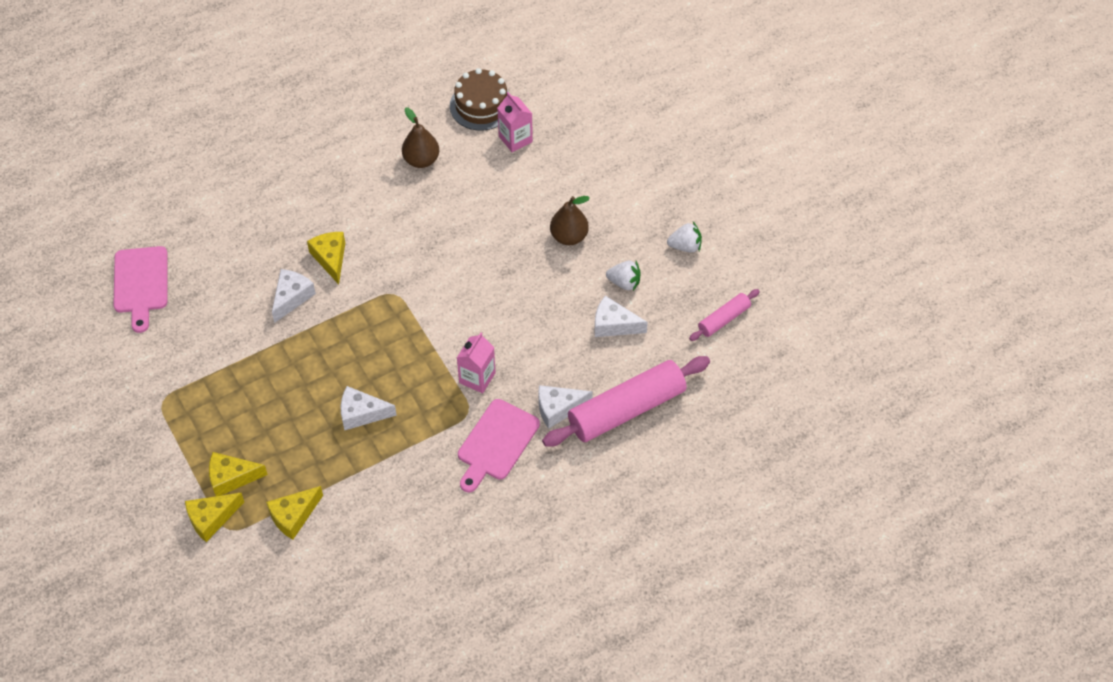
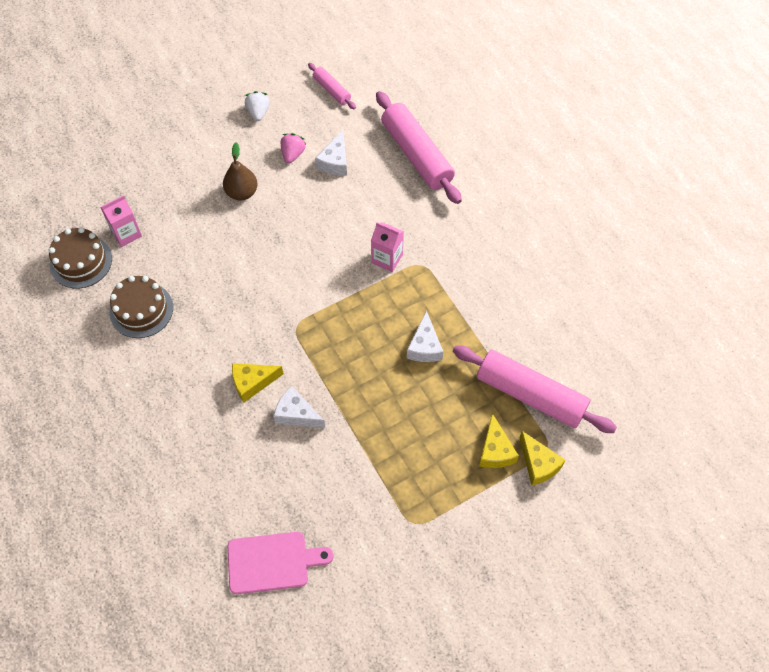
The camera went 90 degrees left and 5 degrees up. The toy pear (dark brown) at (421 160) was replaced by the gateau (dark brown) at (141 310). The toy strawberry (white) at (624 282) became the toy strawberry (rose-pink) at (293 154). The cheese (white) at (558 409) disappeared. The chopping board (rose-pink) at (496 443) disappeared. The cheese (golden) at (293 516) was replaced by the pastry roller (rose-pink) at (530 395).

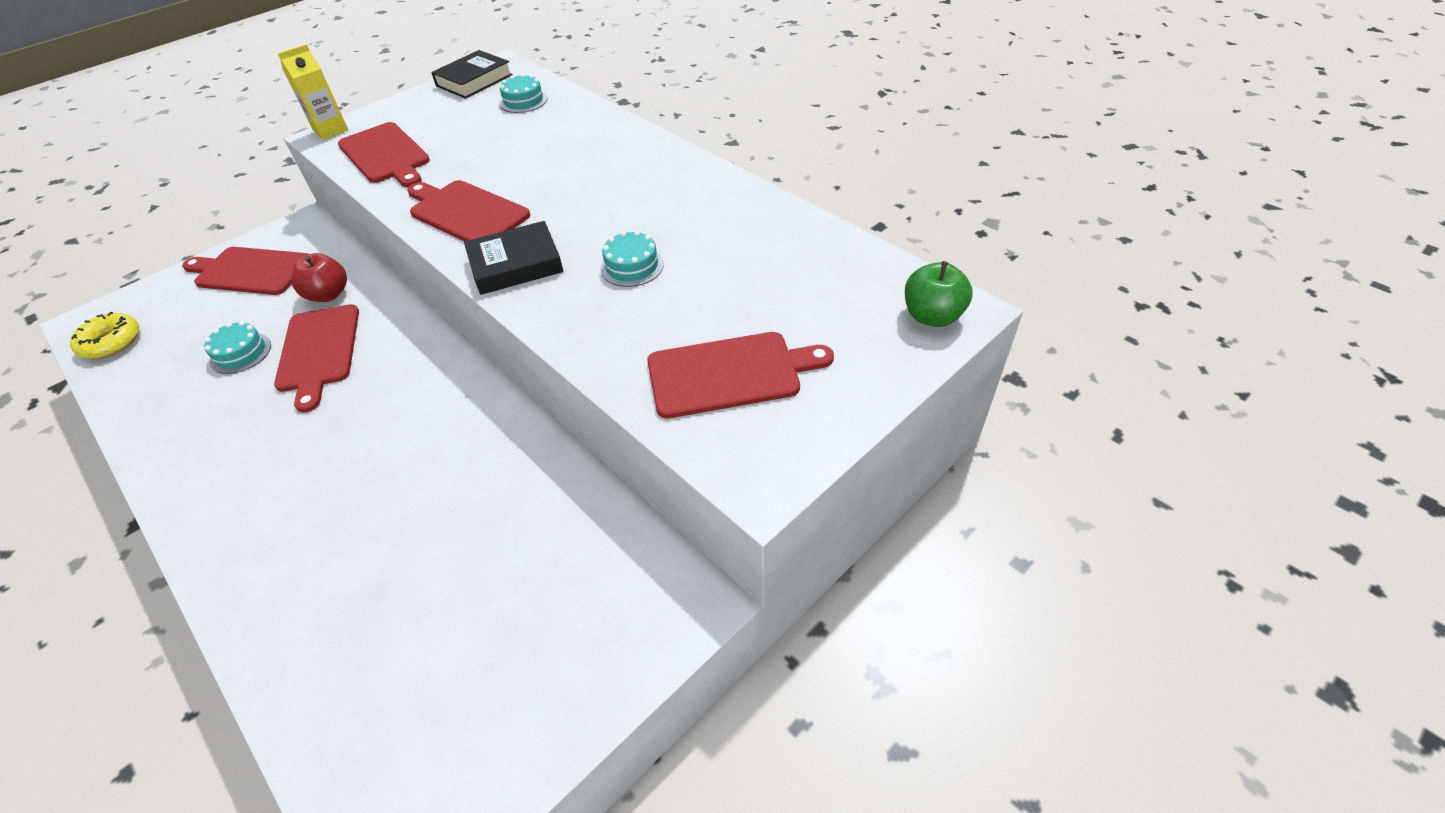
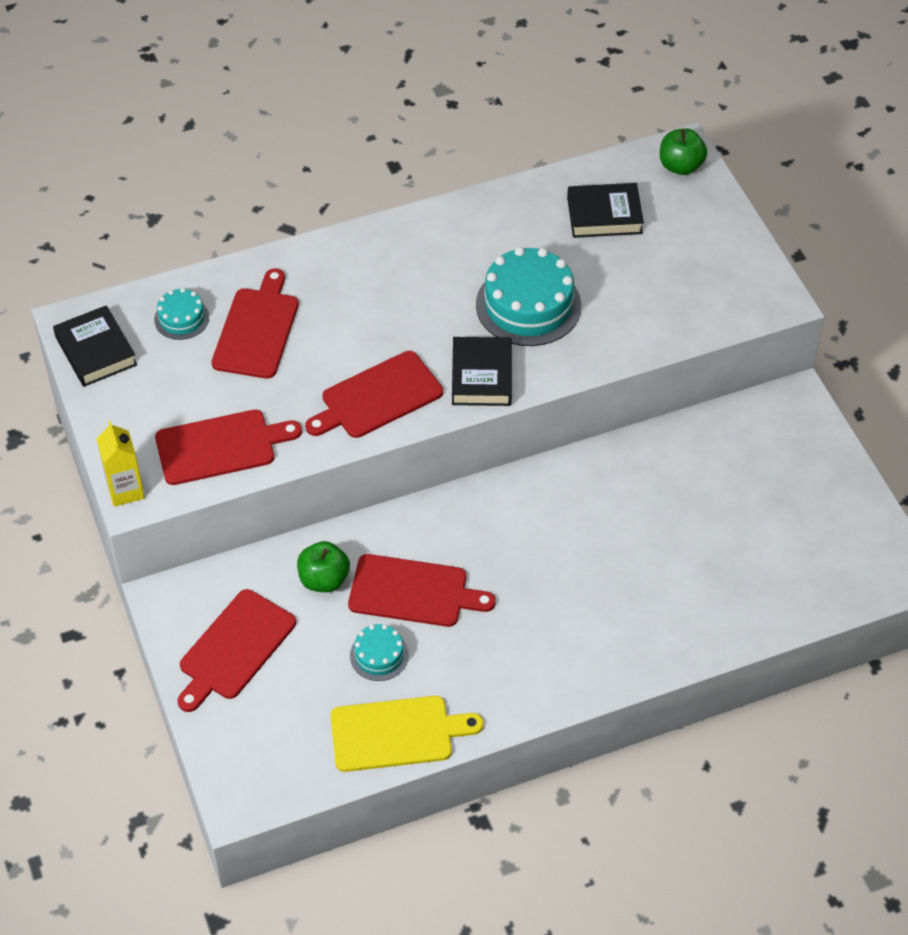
The camera went 70 degrees left and 5 degrees up. The gateau (aqua) at (632 266) changed to 1.94 times the size. The toy apple (crimson) at (328 294) became the toy apple (green) at (324 580). The doughnut (golden) at (111 342) disappeared. The chopping board (crimson) moved from (730 374) to (257 329). The book (jet-black) at (604 215) appeared. The chopping board (golden) at (397 733) appeared.

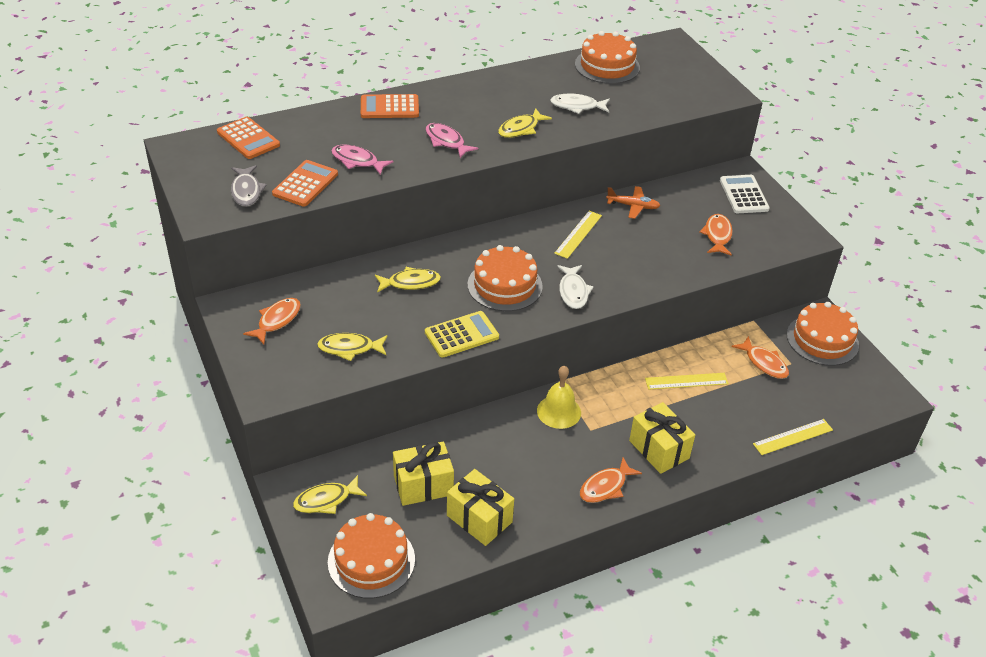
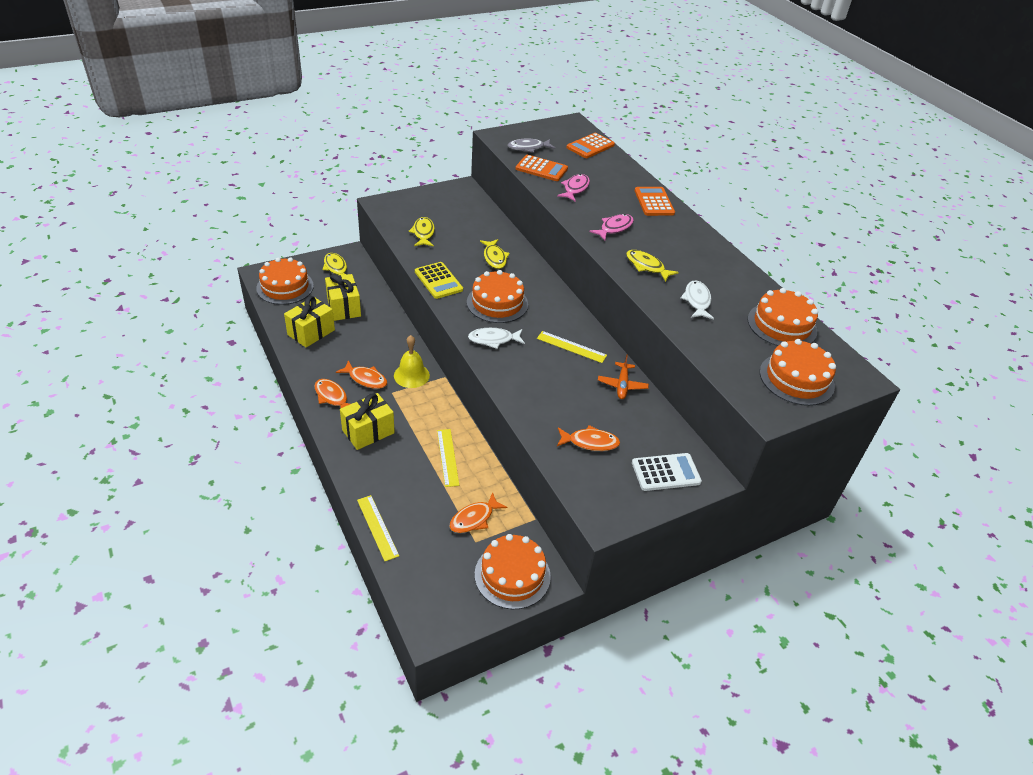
The camera went 85 degrees right and 0 degrees up. The toy fish (orange) moved from (277 320) to (366 379). The gateau (orange) at (796 379) appeared.

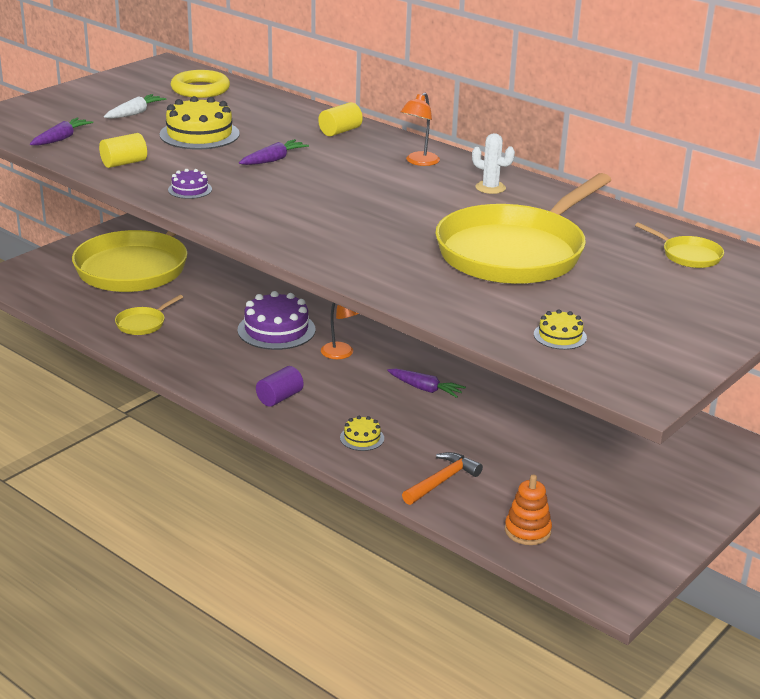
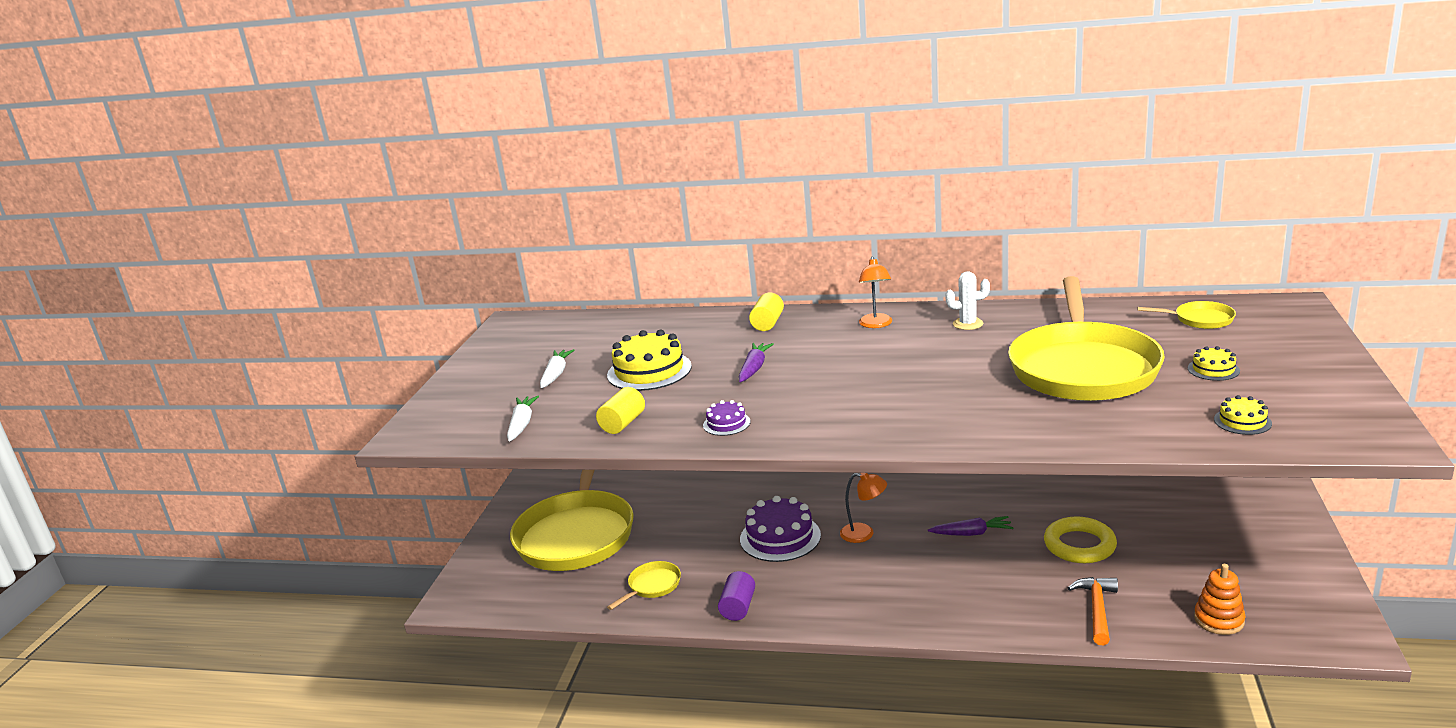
The camera went 25 degrees left and 5 degrees down. The ring (golden) moved from (200 89) to (1079 545). The carrot (violet) at (61 139) became the carrot (white) at (522 424). The frying pan (golden) at (143 323) turned 150 degrees counterclockwise. The cylinder shape (violet) moved from (279 398) to (738 607). The gateau (golden) moved from (362 438) to (1213 369).

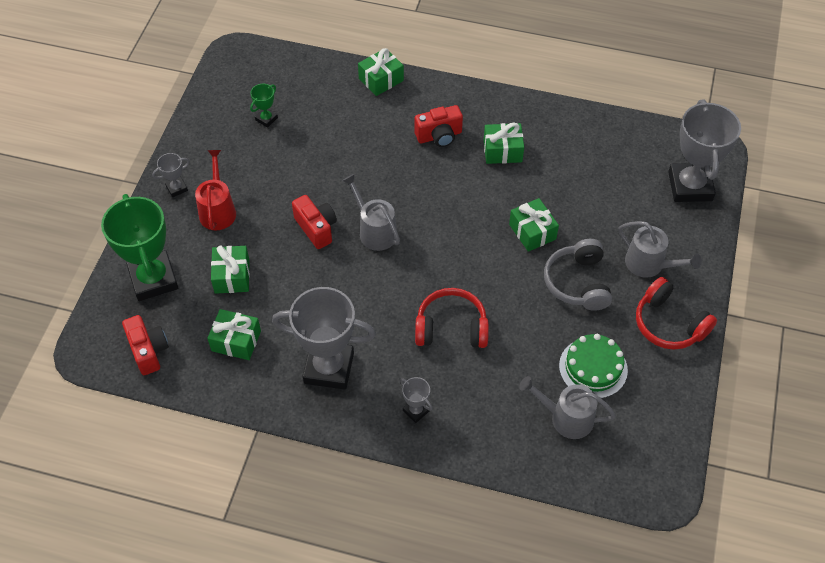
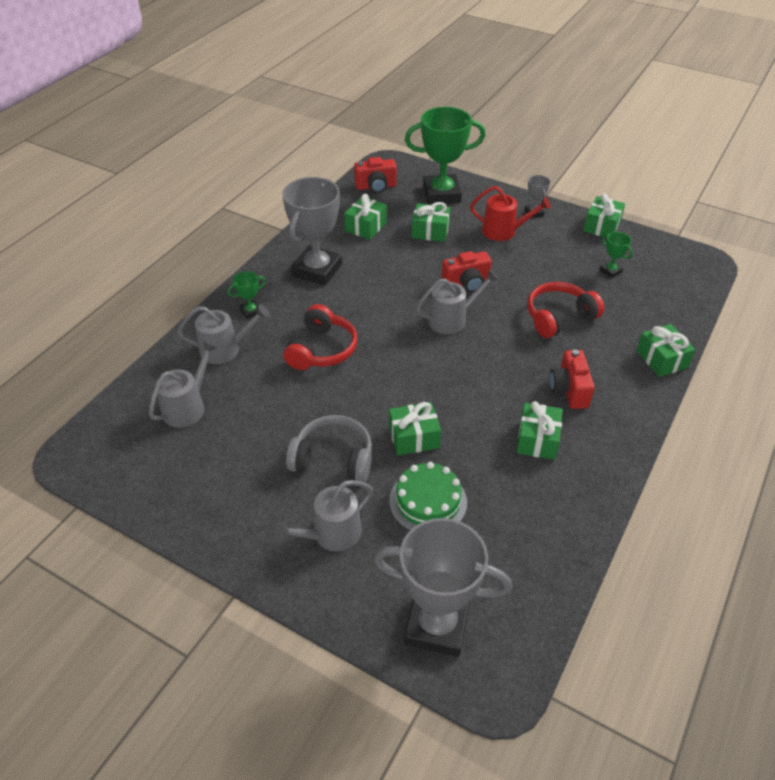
The camera went 105 degrees right and 10 degrees down. The headphones (crimson) moved from (669 324) to (559 317). The gateau (green) moved from (593 368) to (428 501). The award cup (ash-grey) at (416 411) became the award cup (green) at (251 311). The wrapped gift (green) at (602 226) appeared. The watering pot (ash-grey) at (225 349) appeared.

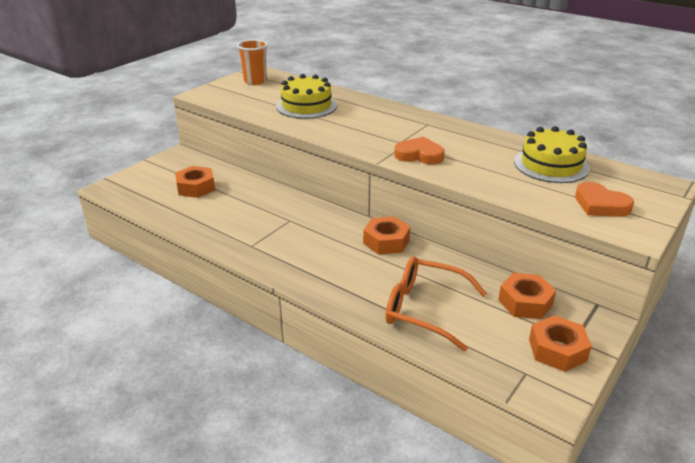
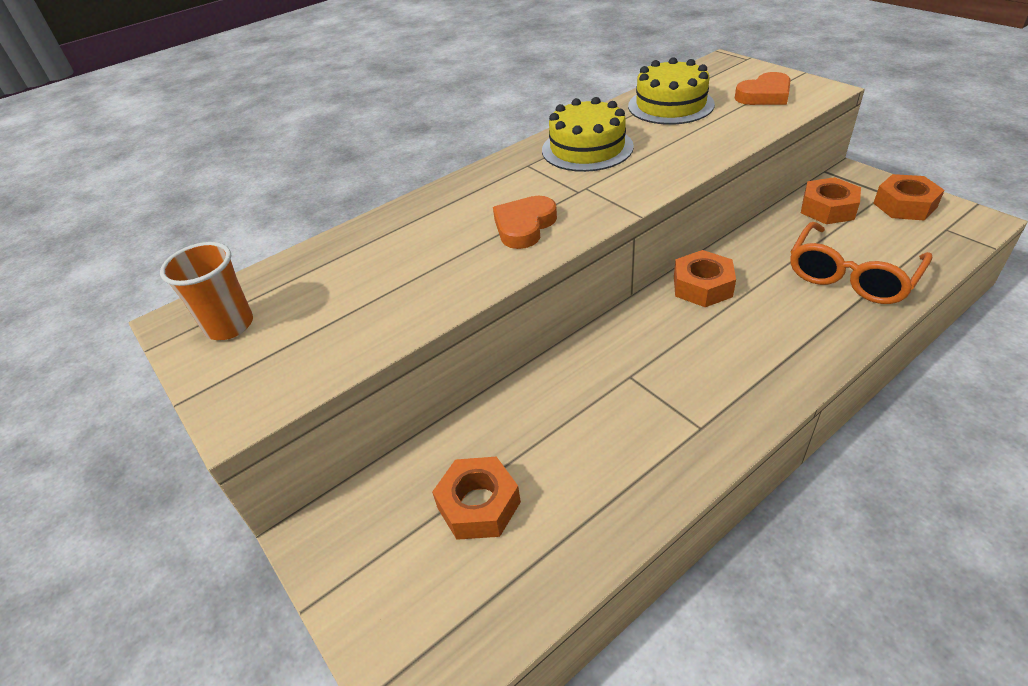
The camera went 70 degrees left and 10 degrees up. The gateau (golden) moved from (306 106) to (587 148). The heart shape (orange) moved from (419 155) to (524 226).

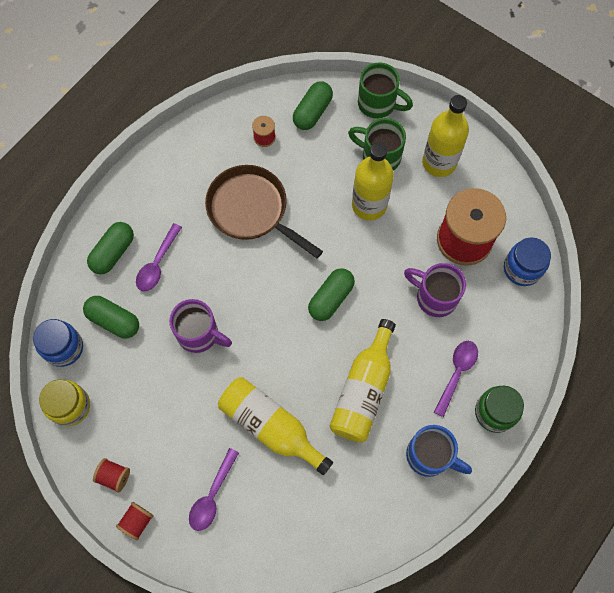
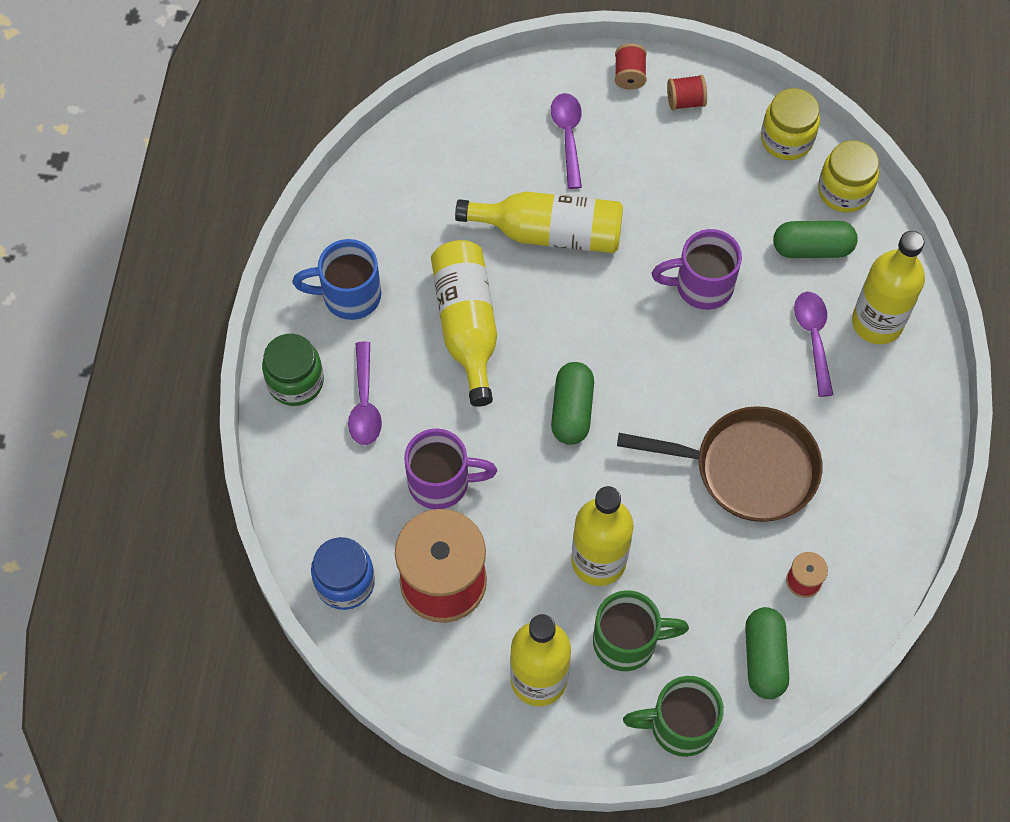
The camera went 150 degrees right and 5 degrees down. The pill shape (green) at (113 252) was replaced by the flask (golden) at (877 322). The jam jar (royal blue) at (64 348) became the jam jar (golden) at (844 191).

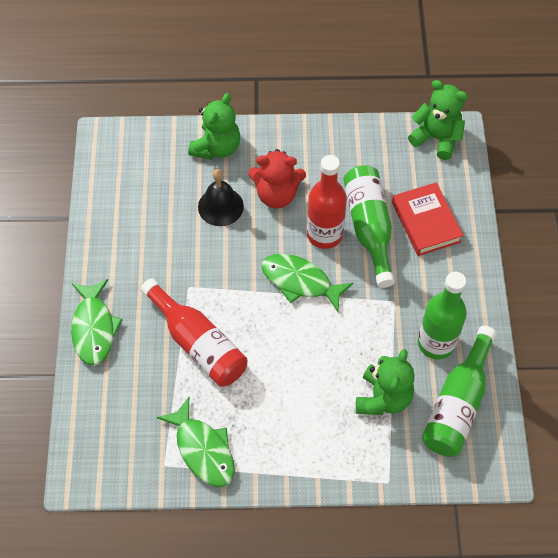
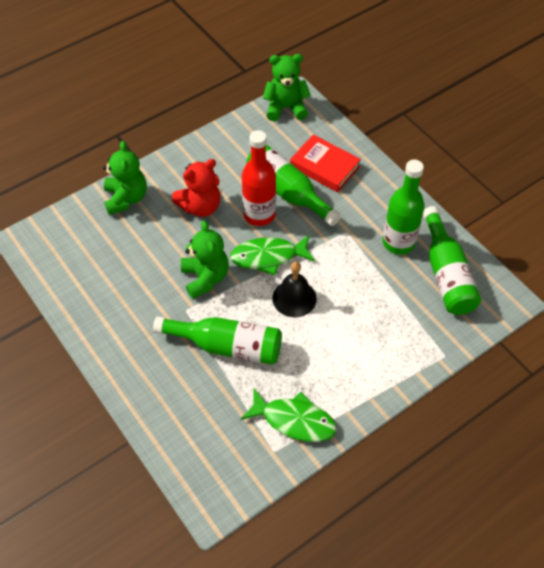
The camera went 35 degrees left and 5 degrees down. The bell (jet-black) moved from (220 206) to (294 298). The flask (crimson) at (198 343) became the flask (green) at (227 346). The toy fish (green) at (94 328) disappeared. The stuffed bear (green) moved from (383 398) to (205 278).

